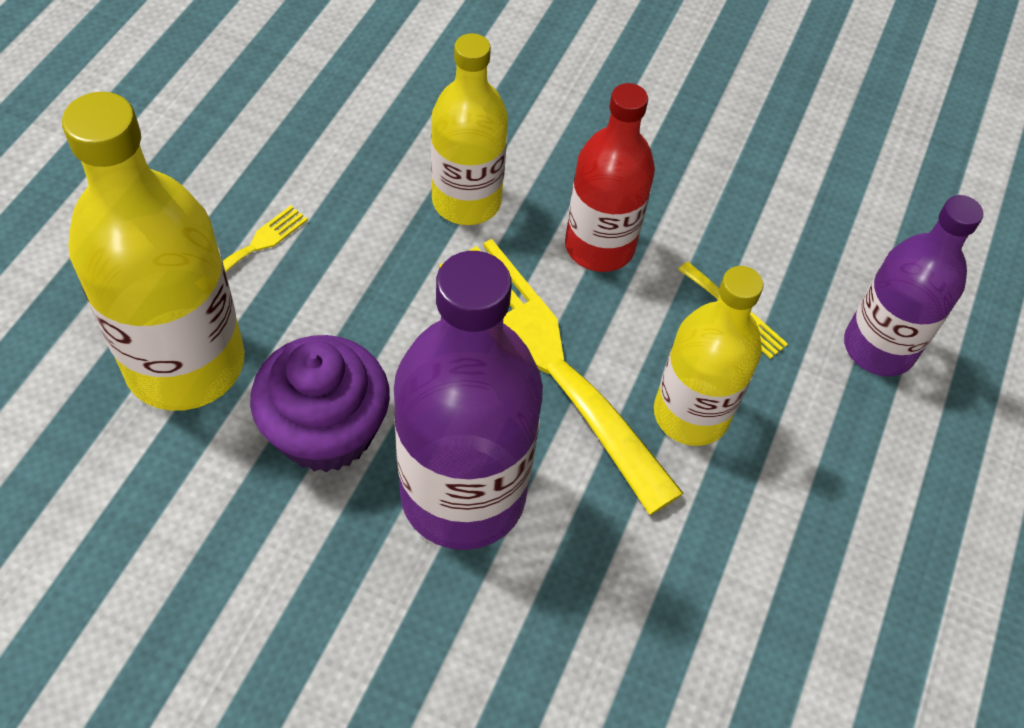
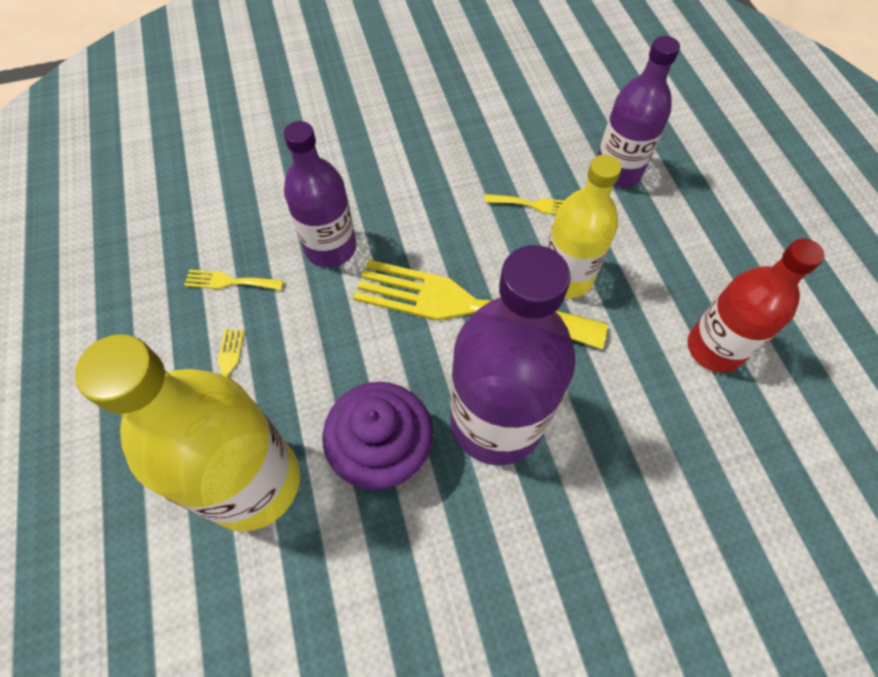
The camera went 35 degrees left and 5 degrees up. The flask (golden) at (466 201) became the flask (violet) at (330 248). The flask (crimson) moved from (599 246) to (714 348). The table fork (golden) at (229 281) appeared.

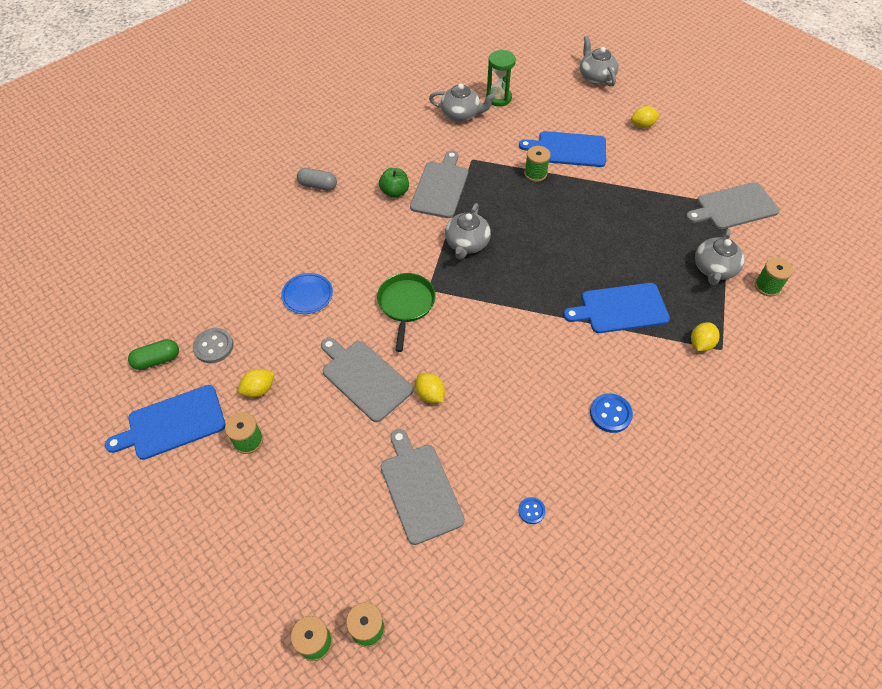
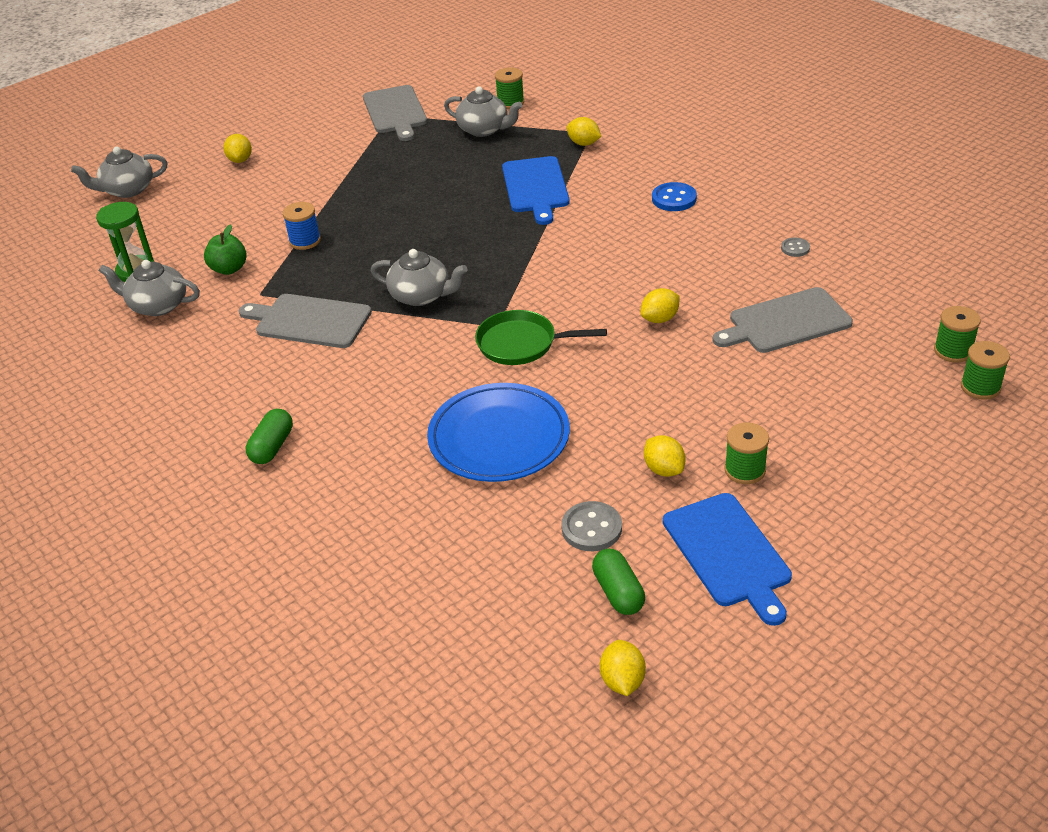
The camera went 85 degrees left and 15 degrees down. The china teapot (ash-grey) at (461 114) turned 90 degrees counterclockwise. The chopping board (royal blue) at (568 149) disappeared. The bobbin (green) at (535 174) became the bobbin (royal blue) at (305 241). The pill shape (ash-grey) at (318 185) became the pill shape (green) at (272 447). The toy apple (green) moved from (394 192) to (229 269). The dinner plate (royal blue) at (307 295) changed to 1.86 times the size. The chopping board (ash-grey) at (364 378) disappeared. The button (royal blue) at (531 511) became the button (ash-grey) at (795 248). The lemon (golden) at (622 681) appeared.

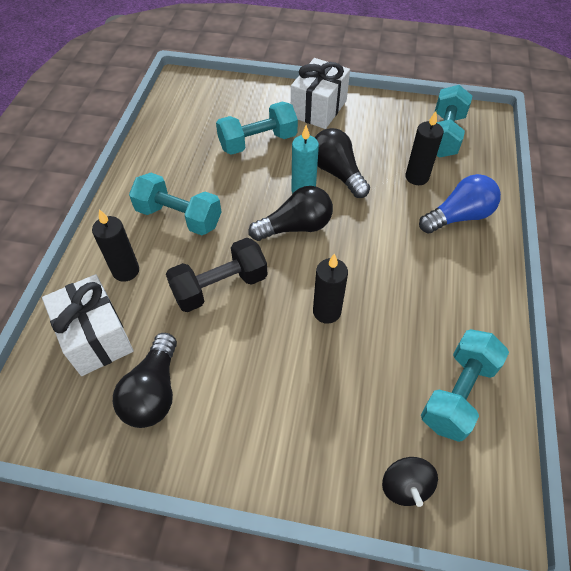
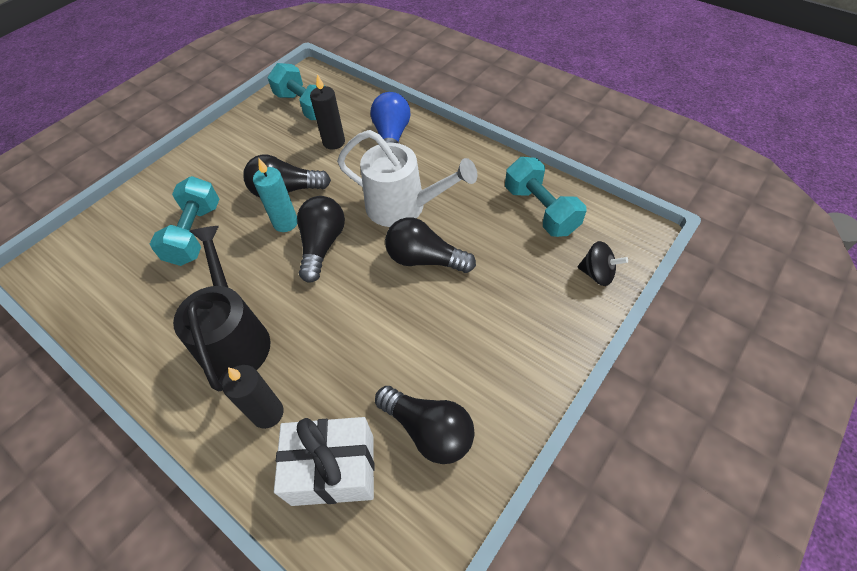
The camera went 60 degrees left and 0 degrees up. The wrapped gift (white) at (318 109) disappeared. The free weight (aqua) at (179 217) was replaced by the watering pot (jet-black) at (235 338). The free weight (jet-black) at (220 287) disappeared. The candle (jet-black) at (326 312) was replaced by the lightbulb (jet-black) at (425 259). The watering pot (white) at (404 207) appeared.

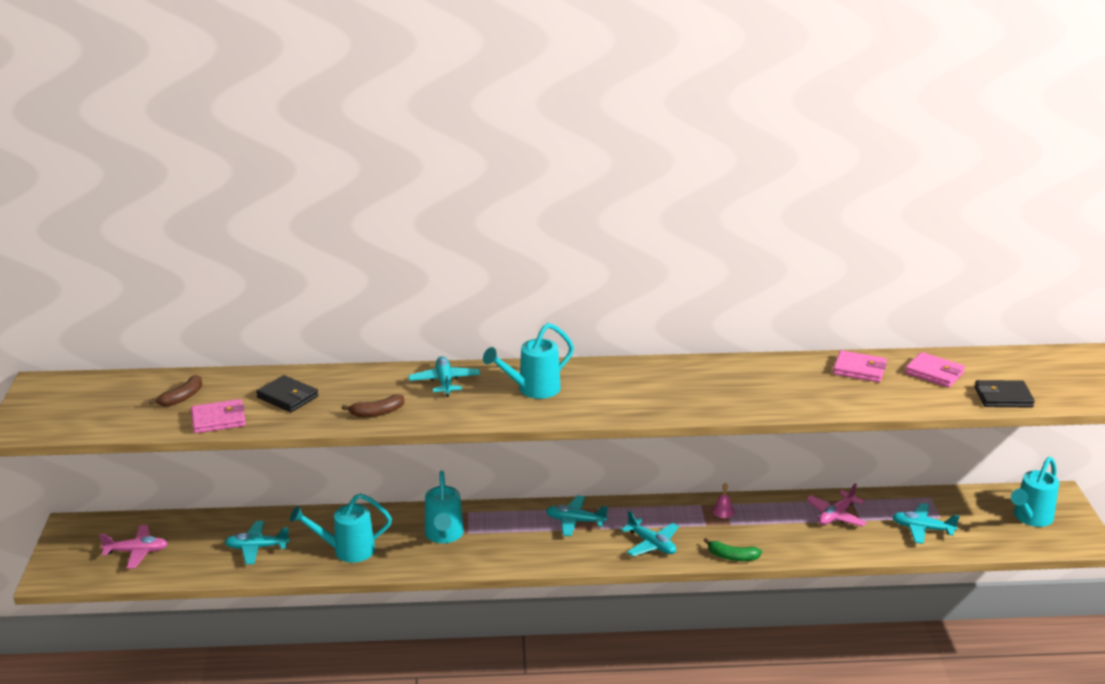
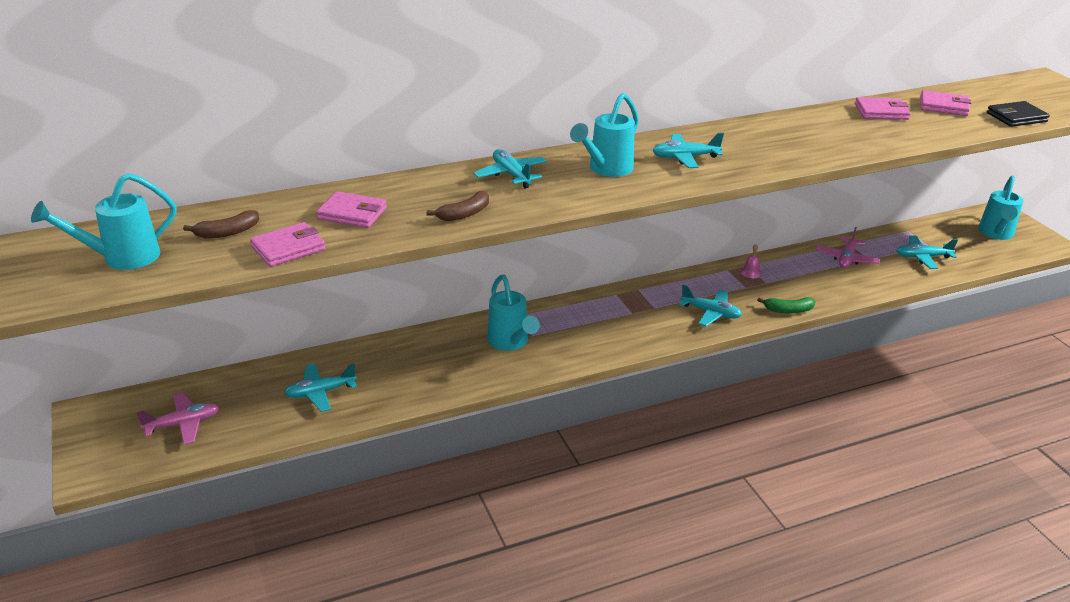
The camera went 20 degrees left and 5 degrees up. The banana (dark brown) at (182 398) turned 45 degrees clockwise. The card wallet (jet-black) at (287 397) became the card wallet (rose-pink) at (352 214). The watering pot (aqua) moved from (346 550) to (121 258). The aeroplane (aqua) moved from (575 521) to (685 157).

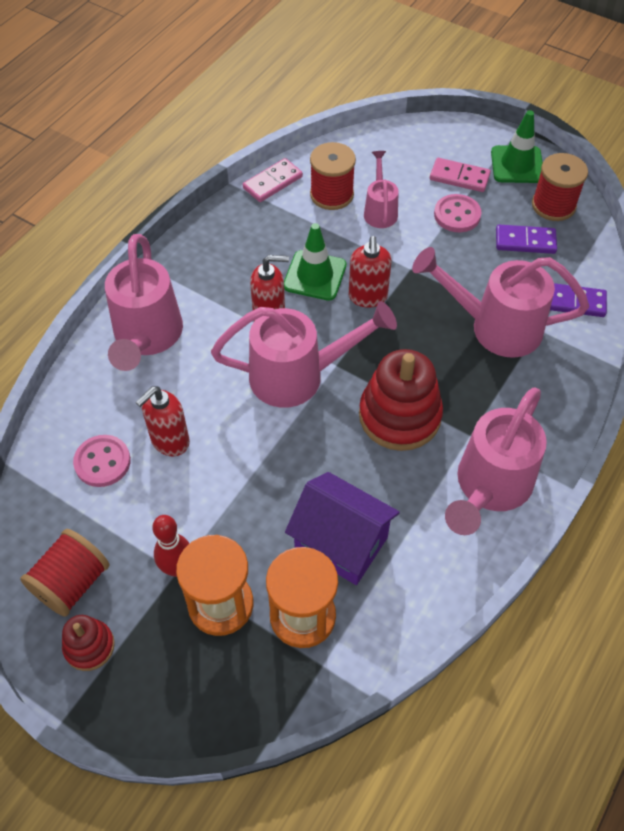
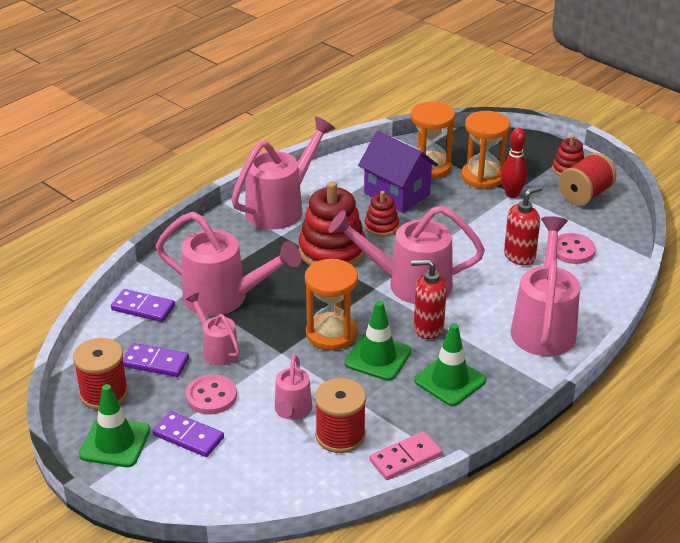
The camera went 170 degrees left and 20 degrees down. The domino tile (rose-pink) at (459 177) became the domino tile (violet) at (188 436). The soap pump (crimson) at (368 297) was replaced by the sandglass (orange) at (331 334). The stacking toy (crimson) at (381 226) appeared. The watering pot (rose-pink) at (217 350) appeared. The road cone (green) at (450 380) appeared.

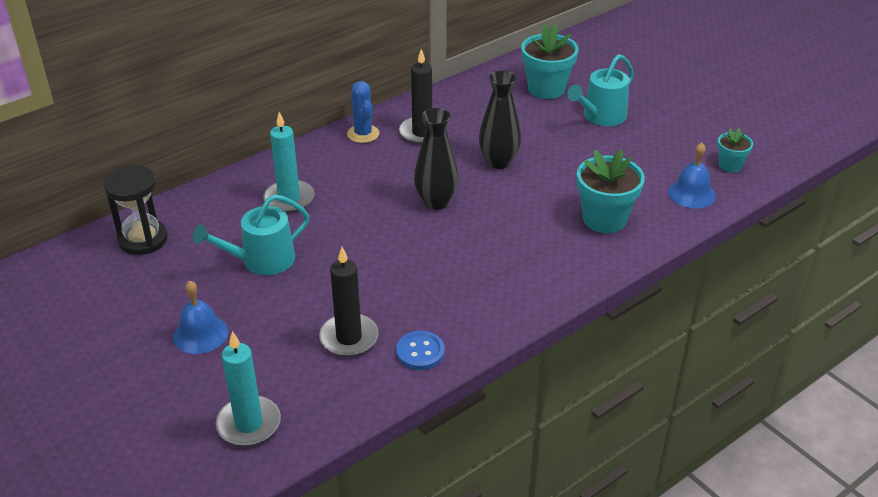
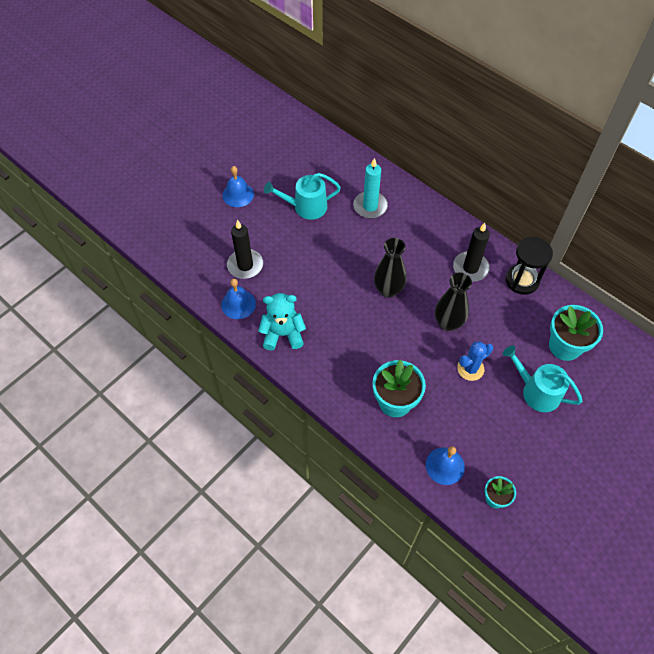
The camera went 80 degrees right and 20 degrees up. The cactus (royal blue) moved from (363 134) to (470 369). The sandglass (jet-black) moved from (143 239) to (522 280). The watering pot (aqua) at (262 260) turned 60 degrees counterclockwise. The candle (aqua) at (249 424) disappeared. The button (royal blue) at (420 352) was replaced by the bell (royal blue) at (238 304). The stuffed bear (aqua) at (283 334) appeared.

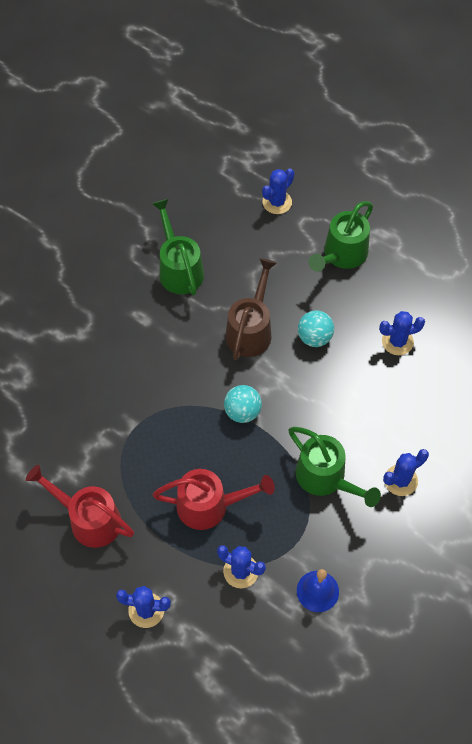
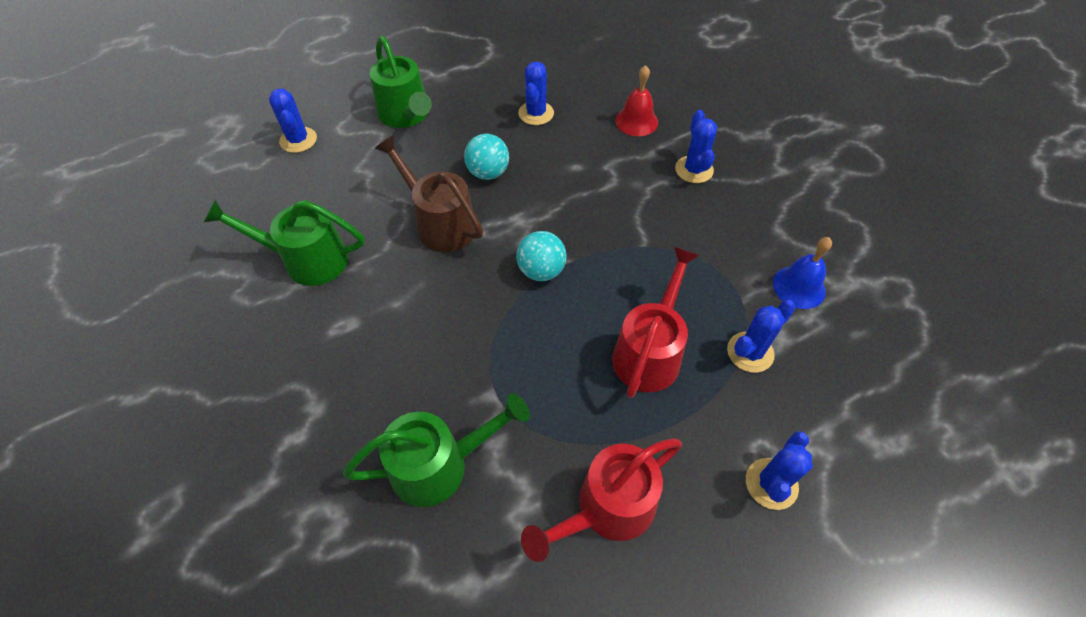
The camera went 65 degrees left and 5 degrees down. The watering pot (green) moved from (326 478) to (440 464). The bell (crimson) at (636 121) appeared.

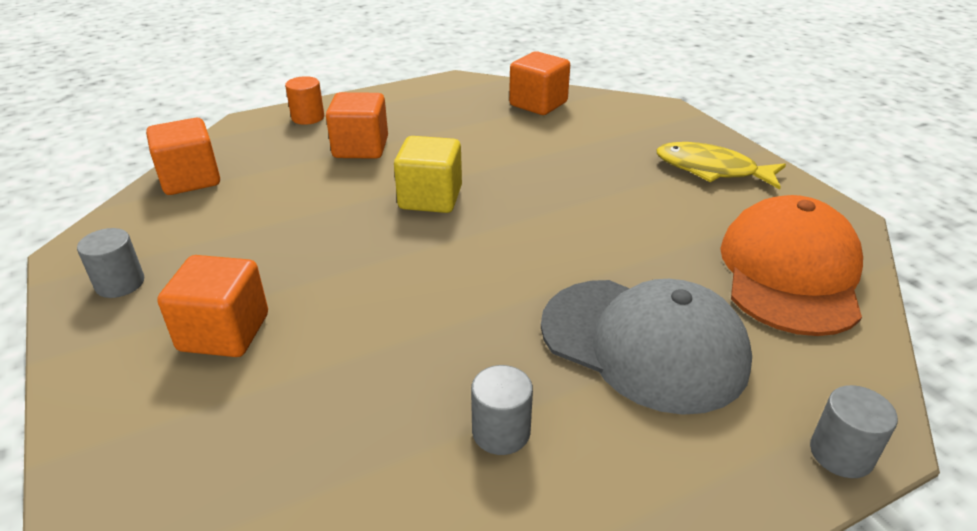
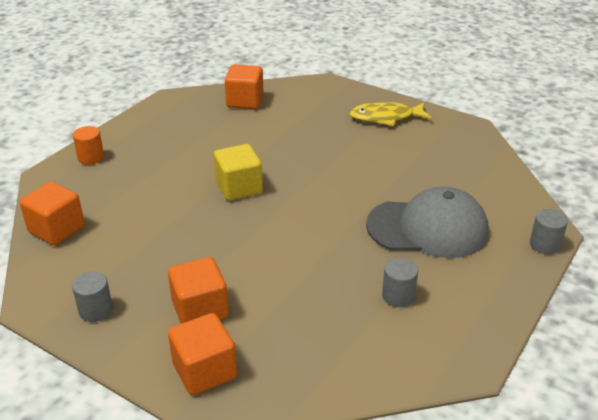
The camera went 30 degrees left and 0 degrees up. The cube (orange) moved from (360 148) to (204 371). The peaked cap (orange) at (790 273) disappeared.

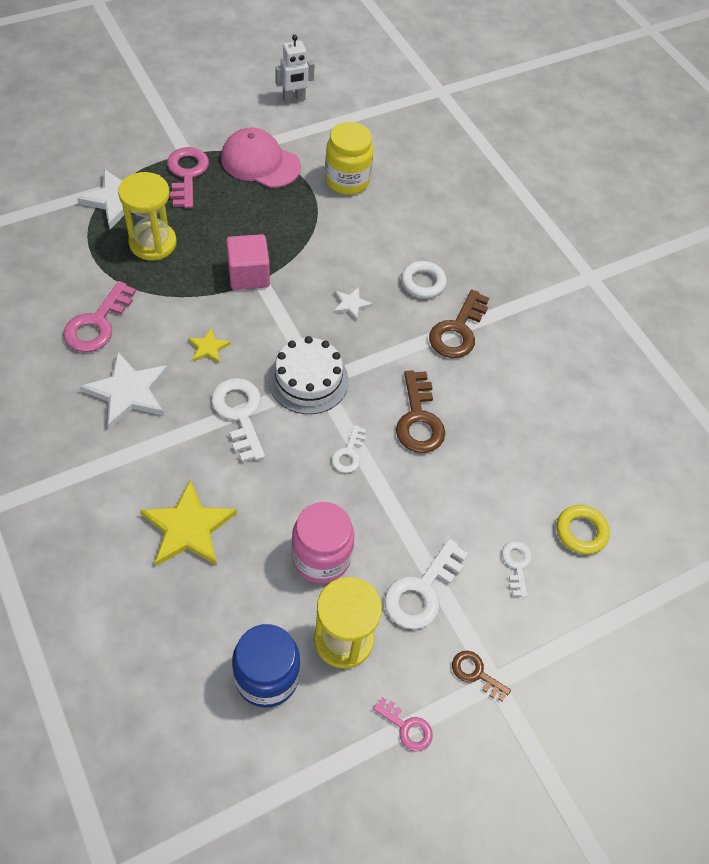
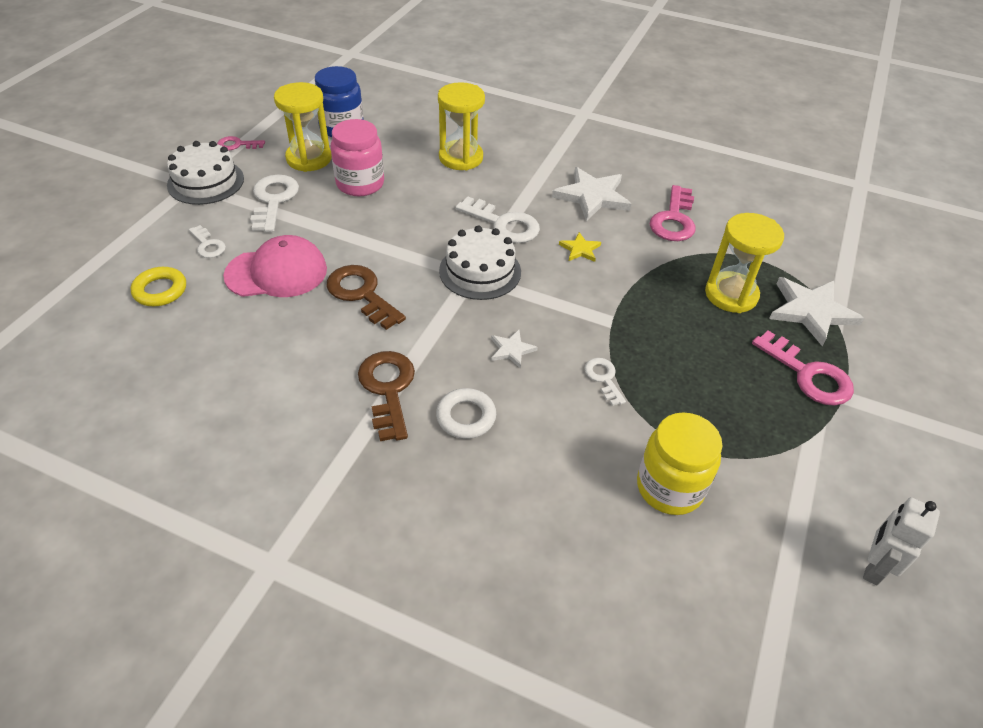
The camera went 145 degrees right and 10 degrees down. The peaked cap (rose-pink) moved from (260 162) to (277 272). The cube (rose-pink) at (248 275) disappeared. The latchkey (rose-pink) at (97 324) turned 150 degrees counterclockwise. The latchkey (white) moved from (348 453) to (603 378). The star shape (golden) at (188 528) was replaced by the sandglass (golden) at (461 158). The latchkey (dark brown) at (476 673) was replaced by the gateau (white) at (206 182).

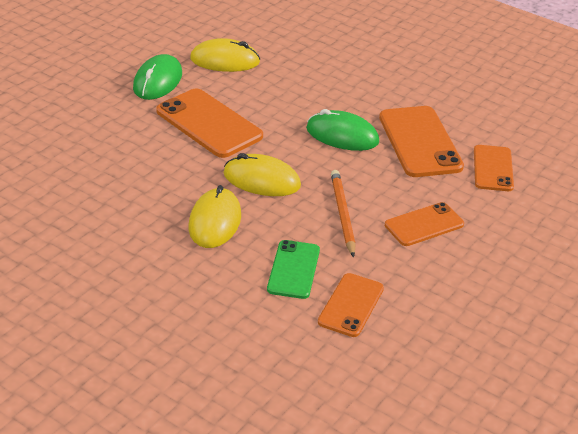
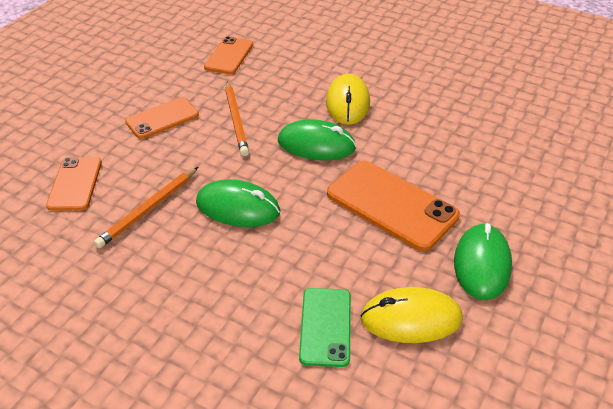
The camera went 175 degrees right and 5 degrees up. The mobile phone (orange) at (420 142) was replaced by the wooden pencil (orange) at (148 209). The mouse (golden) at (261 180) became the mouse (green) at (316 144). The mobile phone (green) moved from (293 269) to (325 326).

